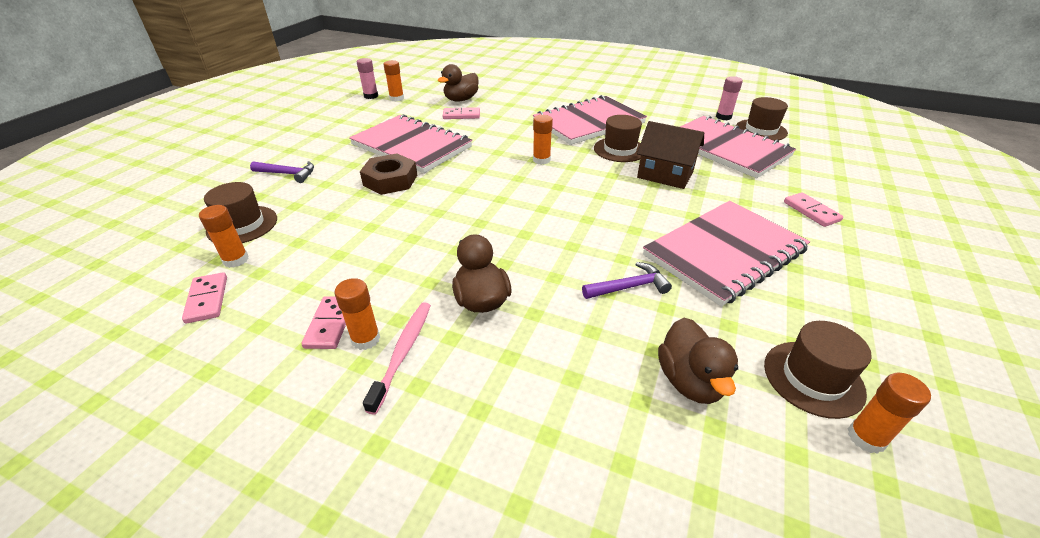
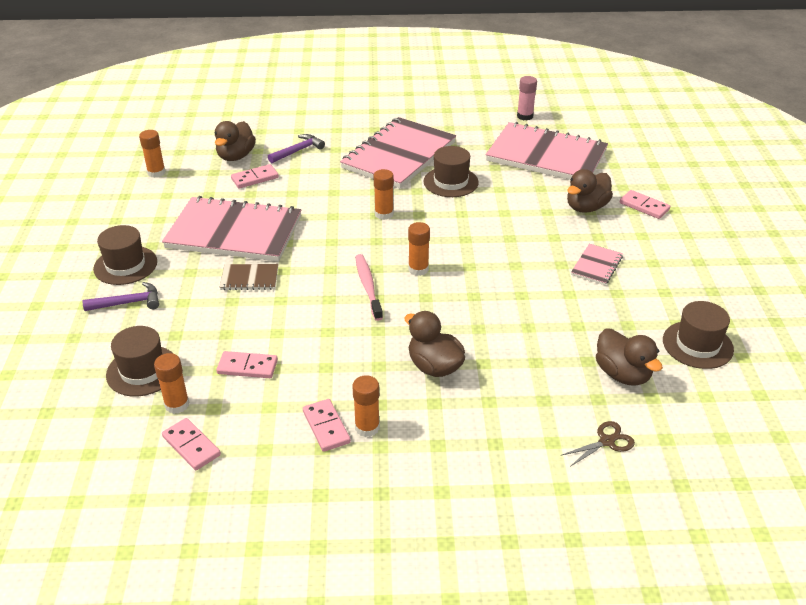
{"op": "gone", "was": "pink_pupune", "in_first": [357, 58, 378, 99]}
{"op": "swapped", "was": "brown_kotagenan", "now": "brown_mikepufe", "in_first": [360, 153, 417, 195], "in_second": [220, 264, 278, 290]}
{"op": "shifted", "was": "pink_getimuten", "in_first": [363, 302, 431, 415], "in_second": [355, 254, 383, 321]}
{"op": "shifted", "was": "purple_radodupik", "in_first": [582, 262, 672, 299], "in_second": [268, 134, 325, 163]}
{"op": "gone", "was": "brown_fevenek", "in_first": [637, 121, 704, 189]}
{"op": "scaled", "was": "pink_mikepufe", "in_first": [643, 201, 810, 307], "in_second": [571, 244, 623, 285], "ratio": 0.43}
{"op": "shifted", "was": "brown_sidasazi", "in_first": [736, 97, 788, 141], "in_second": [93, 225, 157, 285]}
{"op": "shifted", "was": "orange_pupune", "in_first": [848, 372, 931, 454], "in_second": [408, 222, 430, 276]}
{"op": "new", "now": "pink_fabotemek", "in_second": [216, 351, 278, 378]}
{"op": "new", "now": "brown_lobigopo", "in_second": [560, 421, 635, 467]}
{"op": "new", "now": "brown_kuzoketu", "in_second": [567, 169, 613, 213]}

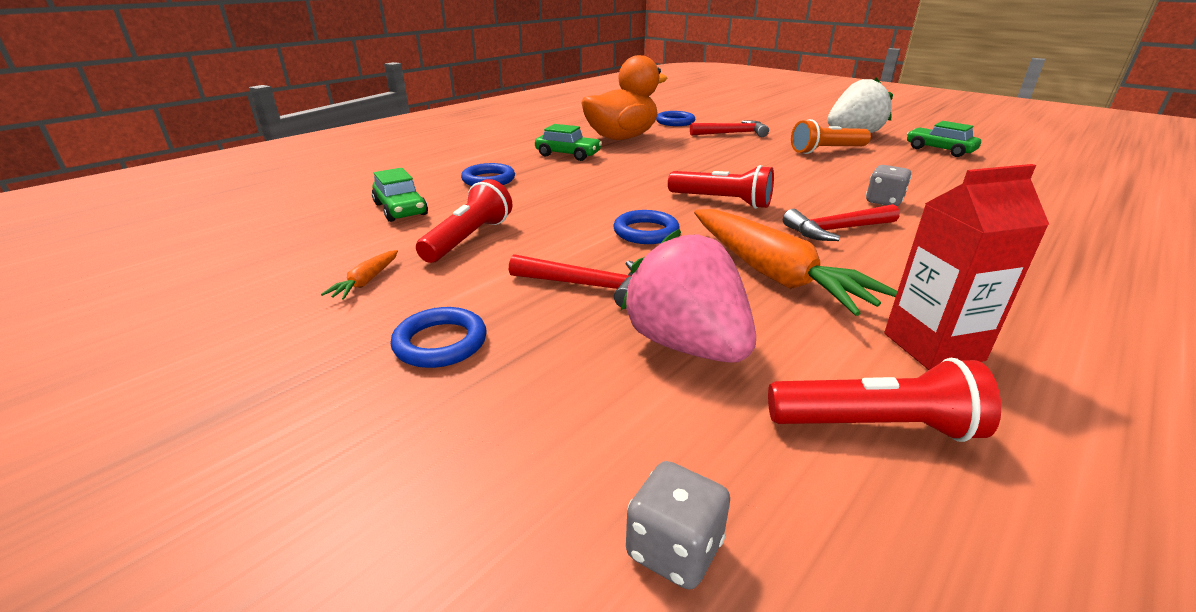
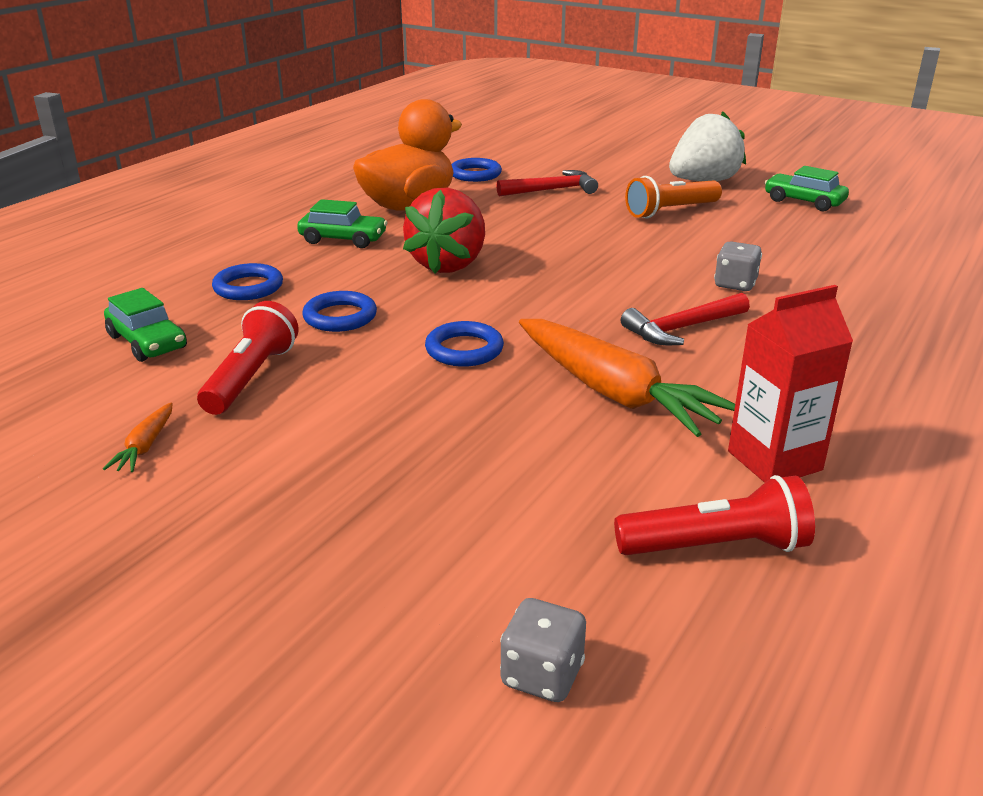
{"op": "shifted", "was": "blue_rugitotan", "in_first": [391, 307, 487, 368], "in_second": [302, 291, 377, 332]}
{"op": "gone", "was": "red_radodupik", "in_first": [509, 254, 634, 309]}
{"op": "gone", "was": "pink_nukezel", "in_first": [621, 229, 756, 363]}
{"op": "gone", "was": "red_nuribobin", "in_first": [668, 165, 774, 209]}
{"op": "new", "now": "red_nukezel", "in_second": [403, 187, 485, 274]}

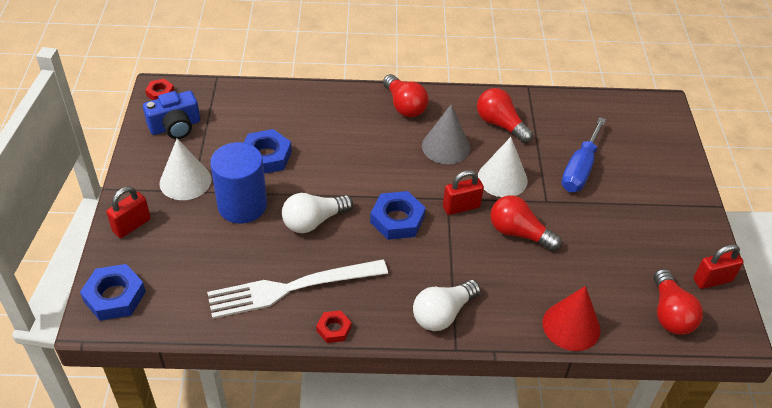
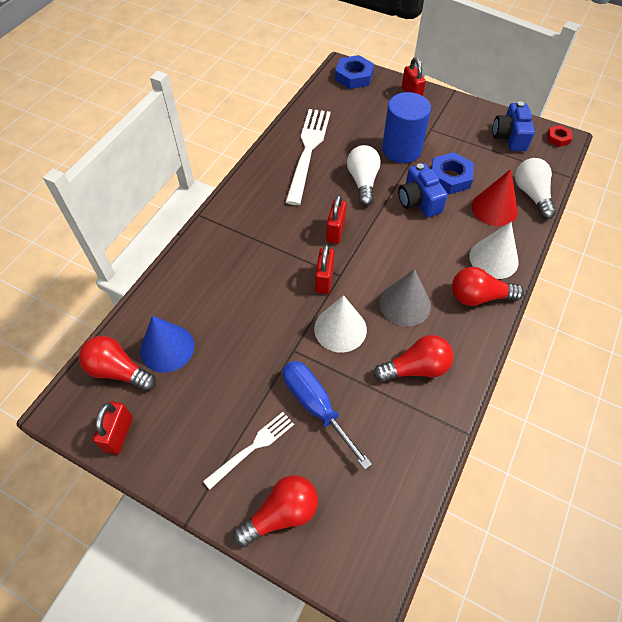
{"op": "shifted", "was": "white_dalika", "in_first": [160, 139, 212, 200], "in_second": [469, 222, 519, 279]}
{"op": "gone", "was": "red_kotagenan", "in_first": [316, 311, 351, 343]}
{"op": "swapped", "was": "blue_kotagenan", "now": "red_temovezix", "in_first": [370, 191, 426, 240], "in_second": [326, 195, 347, 244]}
{"op": "shifted", "was": "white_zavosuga", "in_first": [413, 280, 481, 331], "in_second": [515, 158, 556, 219]}
{"op": "shifted", "was": "red_zavosuga", "in_first": [490, 195, 562, 251], "in_second": [233, 475, 318, 547]}
{"op": "shifted", "was": "red_dalika", "in_first": [543, 286, 601, 351], "in_second": [472, 169, 518, 226]}
{"op": "new", "now": "blue_dalika", "in_second": [140, 316, 194, 373]}
{"op": "new", "now": "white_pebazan", "in_second": [203, 412, 294, 490]}
{"op": "new", "now": "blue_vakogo", "in_second": [398, 163, 448, 217]}

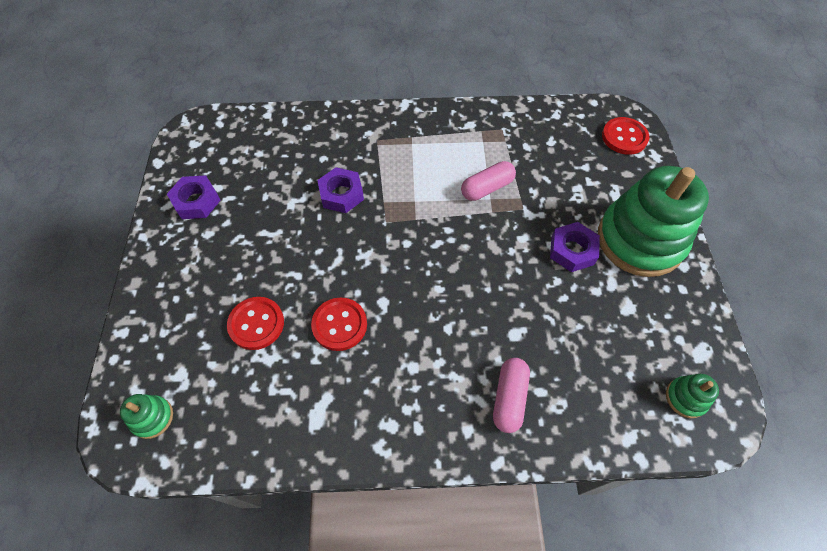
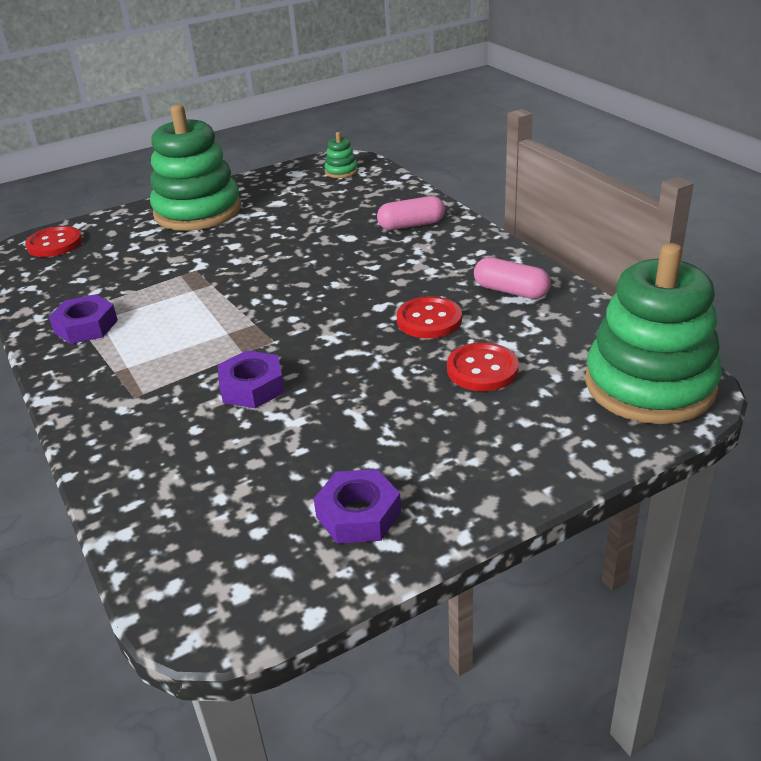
{"op": "scaled", "was": "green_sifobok", "in_first": [120, 394, 173, 439], "in_second": [585, 243, 722, 424], "ratio": 2.48}
{"op": "shifted", "was": "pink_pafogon", "in_first": [461, 161, 516, 201], "in_second": [474, 257, 551, 299]}
{"op": "shifted", "was": "purple_kotagenan", "in_first": [550, 222, 600, 272], "in_second": [49, 294, 118, 344]}

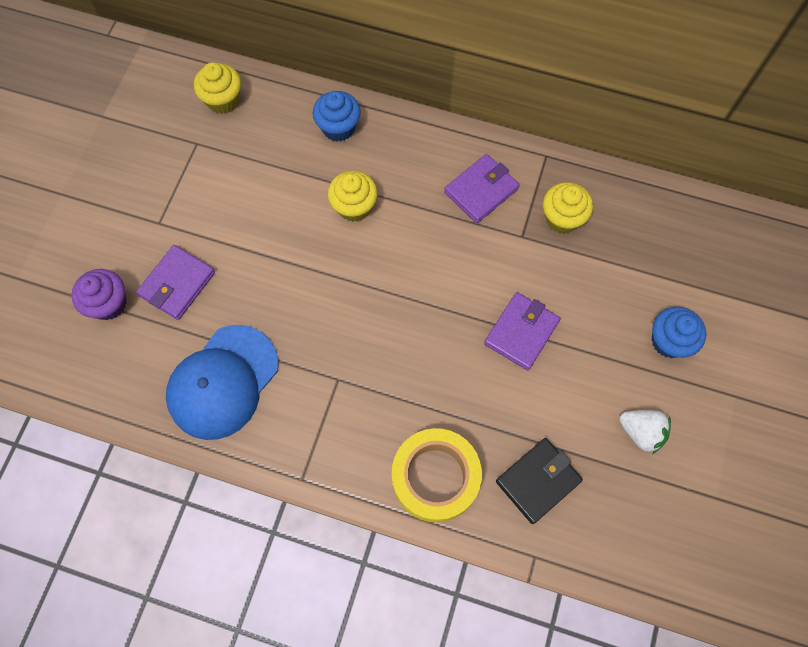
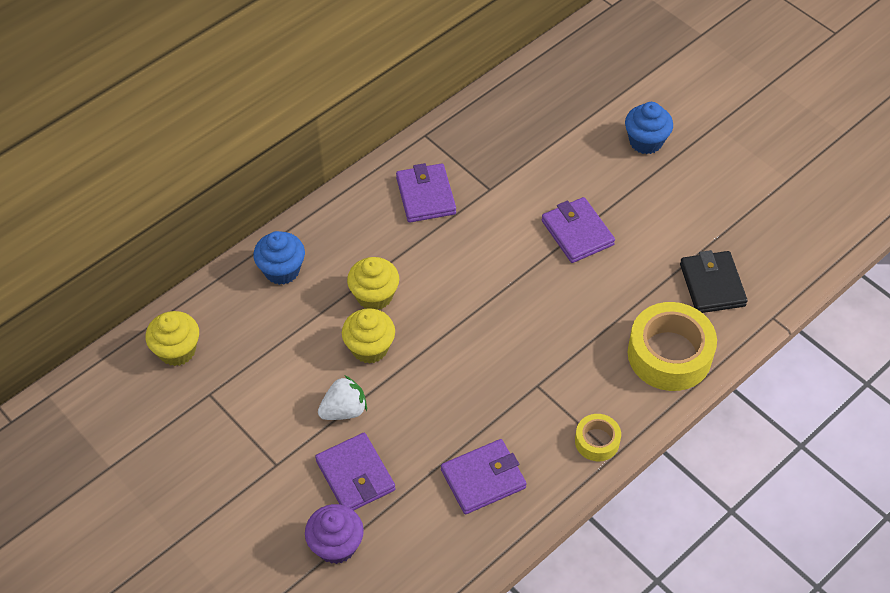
{"op": "swapped", "was": "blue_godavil", "now": "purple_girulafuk", "in_first": [166, 325, 278, 440], "in_second": [441, 439, 527, 514]}
{"op": "shifted", "was": "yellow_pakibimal", "in_first": [543, 182, 593, 234], "in_second": [342, 308, 395, 364]}
{"op": "shifted", "was": "white_nukezel", "in_first": [620, 410, 671, 454], "in_second": [318, 375, 367, 420]}
{"op": "new", "now": "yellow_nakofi", "in_second": [575, 414, 621, 462]}

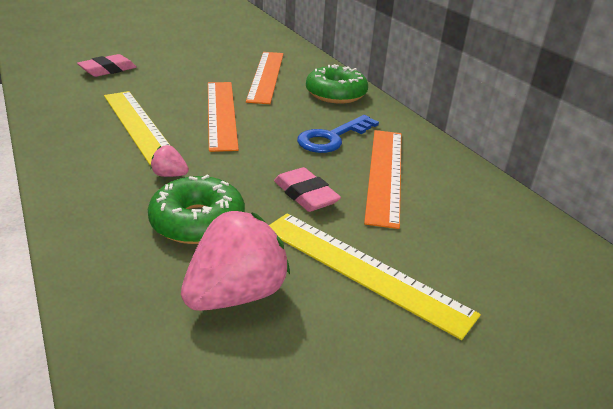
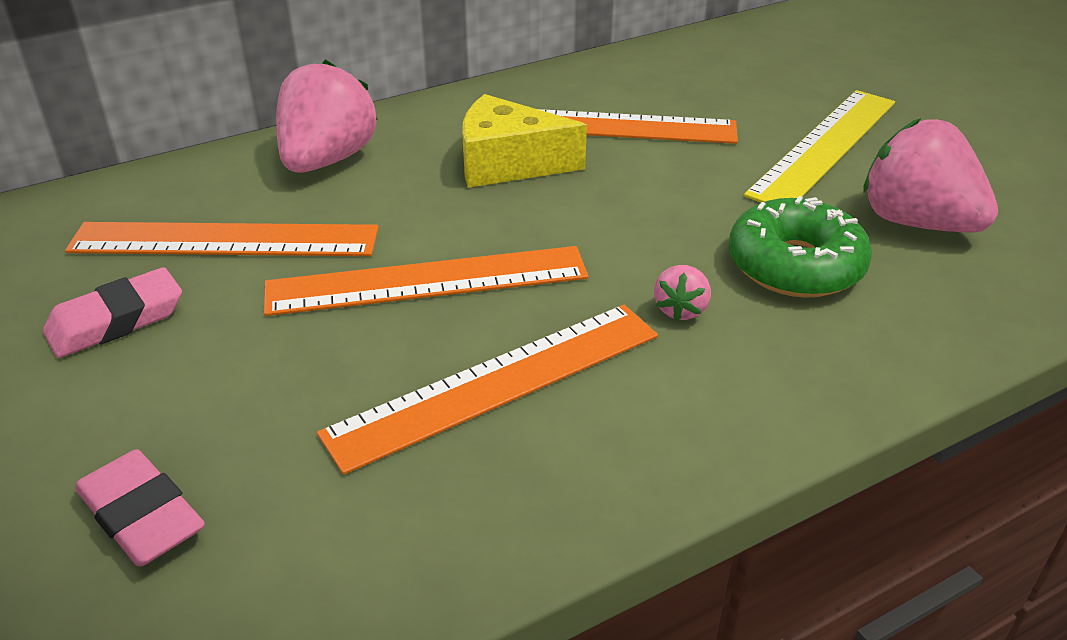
{"op": "repainted", "was": "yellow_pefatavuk", "now": "orange_pefatavuk", "in_first": [104, 91, 171, 166], "in_second": [317, 305, 658, 475]}
{"op": "shifted", "was": "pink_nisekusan", "in_first": [274, 167, 341, 212], "in_second": [43, 267, 182, 358]}
{"op": "swapped", "was": "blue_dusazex", "now": "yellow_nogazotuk", "in_first": [297, 115, 379, 153], "in_second": [462, 94, 587, 188]}
{"op": "swapped", "was": "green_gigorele", "now": "pink_nukezel", "in_first": [306, 64, 368, 104], "in_second": [276, 60, 378, 173]}

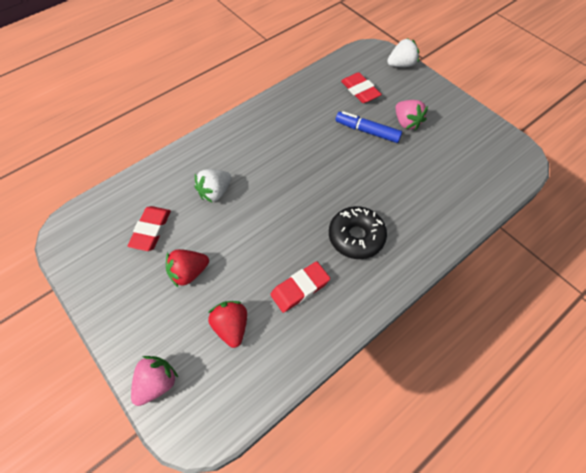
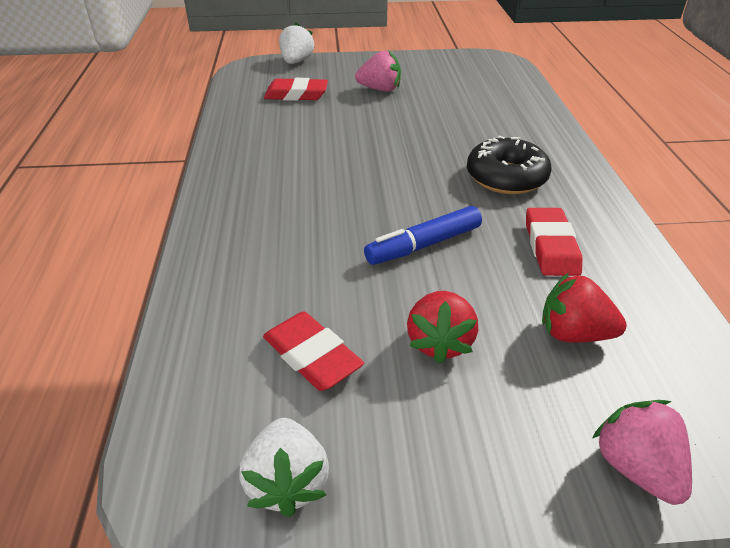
{"op": "shifted", "was": "white_nukezel", "in_first": [195, 169, 231, 202], "in_second": [239, 418, 329, 517]}
{"op": "shifted", "was": "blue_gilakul", "in_first": [336, 111, 402, 143], "in_second": [364, 206, 482, 265]}

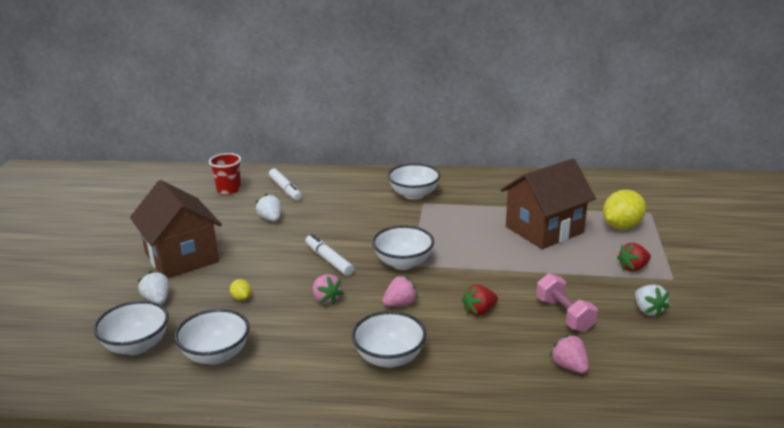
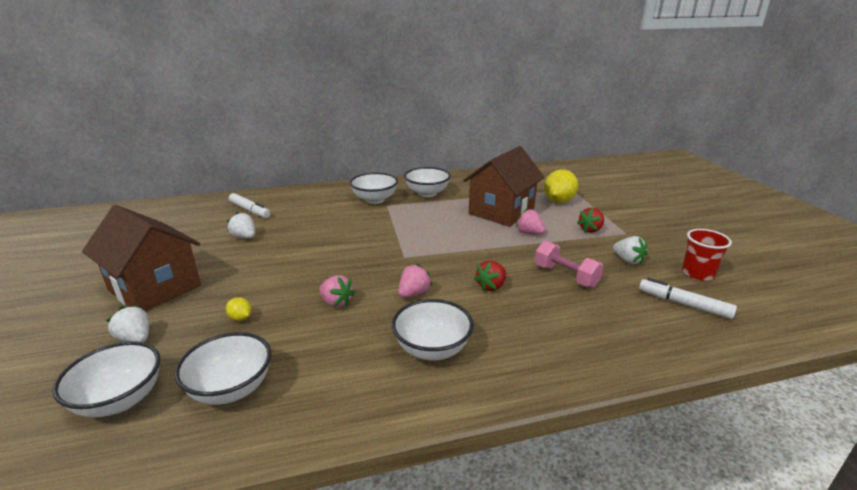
{"op": "shifted", "was": "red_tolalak", "in_first": [209, 153, 241, 195], "in_second": [682, 229, 732, 281]}
{"op": "shifted", "was": "white_gilakul", "in_first": [305, 234, 354, 276], "in_second": [639, 278, 737, 319]}
{"op": "shifted", "was": "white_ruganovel", "in_first": [372, 225, 434, 270], "in_second": [404, 167, 451, 197]}
{"op": "shifted", "was": "pink_nukezel", "in_first": [550, 334, 589, 373], "in_second": [516, 208, 546, 234]}

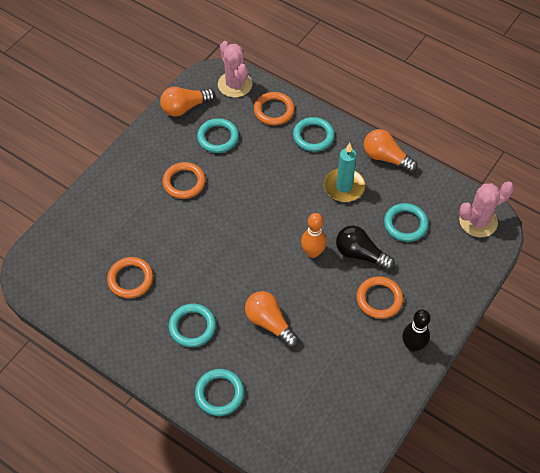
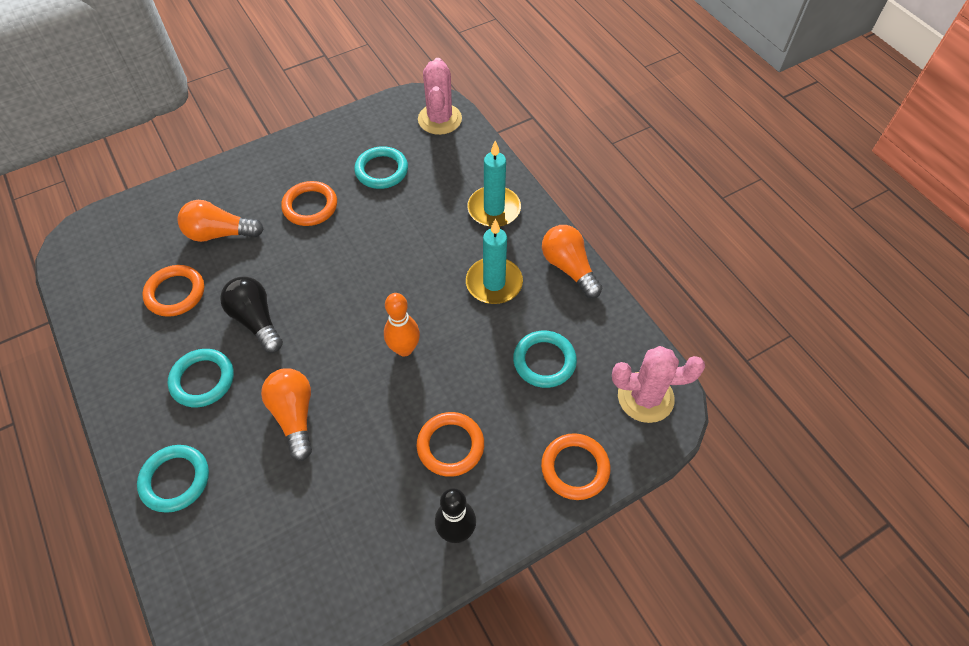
{"op": "shifted", "was": "orange_zavosuga", "in_first": [160, 87, 215, 117], "in_second": [178, 200, 264, 242]}
{"op": "shifted", "was": "orange_rugitotan", "in_first": [254, 92, 295, 125], "in_second": [541, 433, 610, 500]}
{"op": "swapped", "was": "turquoise_rugitotan", "now": "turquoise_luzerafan", "in_first": [293, 117, 335, 152], "in_second": [467, 141, 521, 227]}
{"op": "shifted", "was": "black_zavosuga", "in_first": [336, 226, 395, 271], "in_second": [220, 277, 283, 353]}

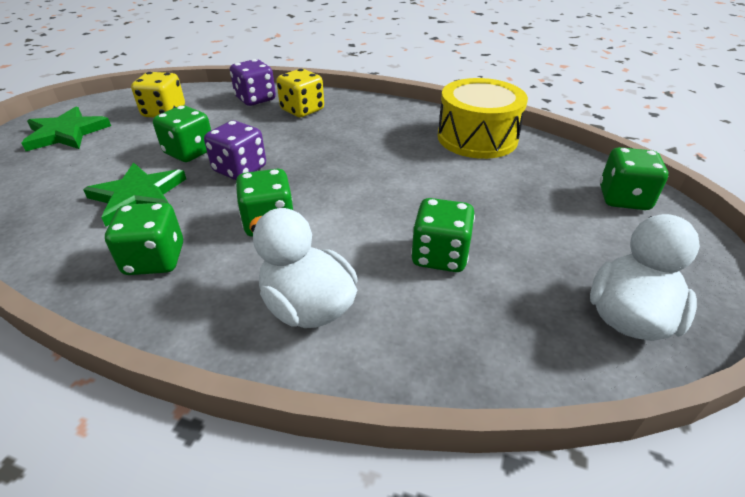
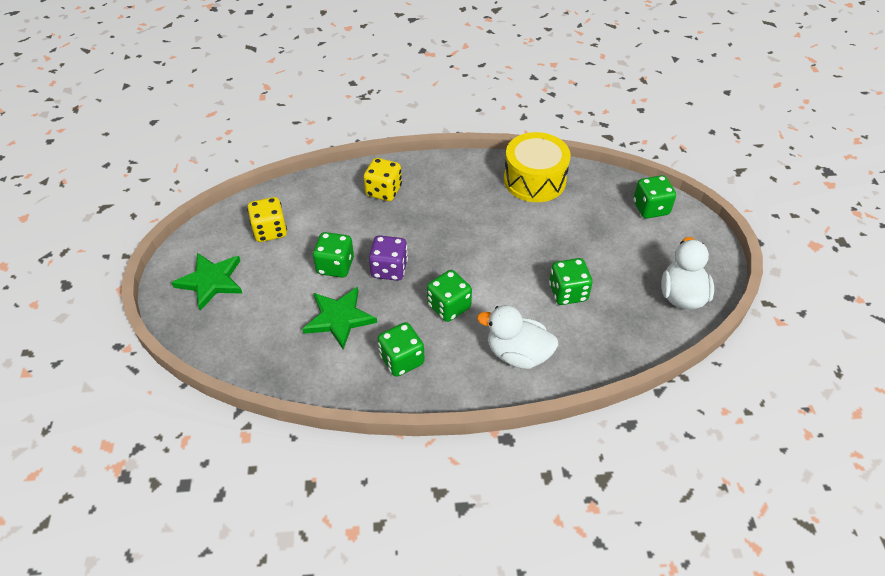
{"op": "gone", "was": "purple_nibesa", "in_first": [230, 59, 276, 106]}

